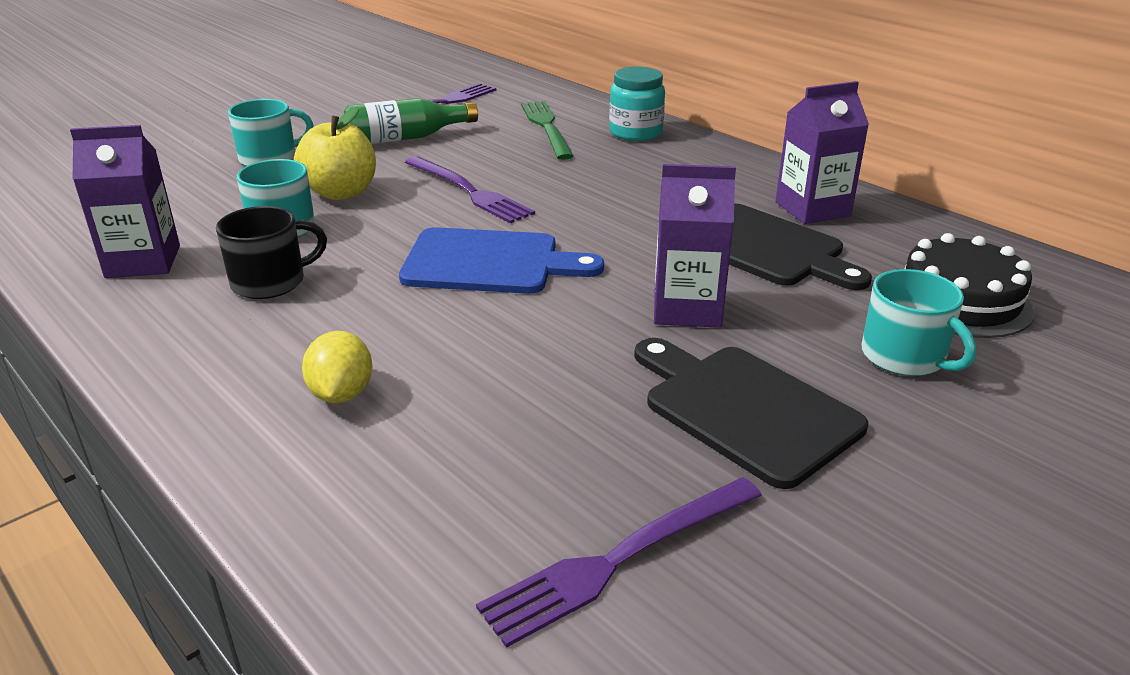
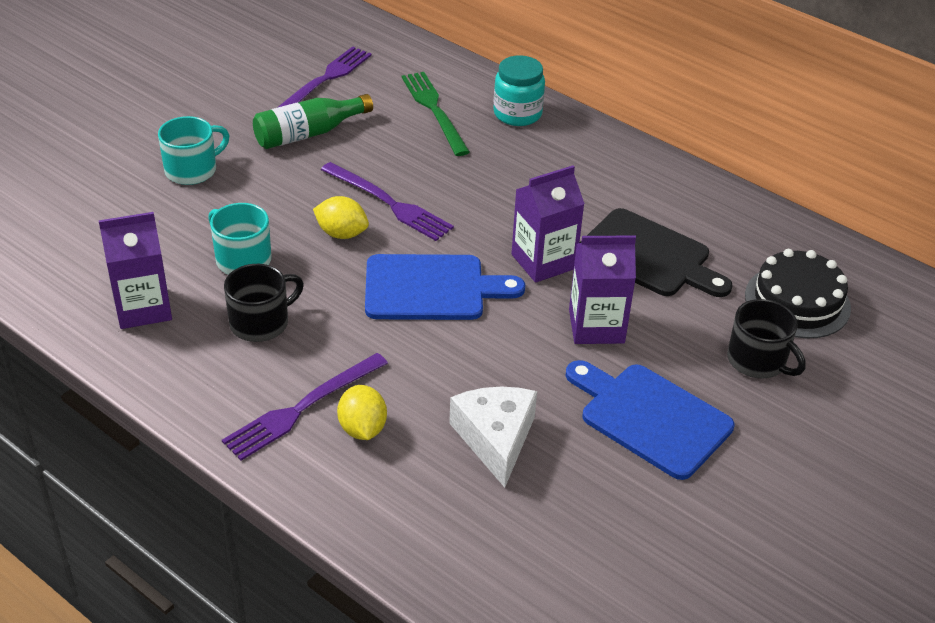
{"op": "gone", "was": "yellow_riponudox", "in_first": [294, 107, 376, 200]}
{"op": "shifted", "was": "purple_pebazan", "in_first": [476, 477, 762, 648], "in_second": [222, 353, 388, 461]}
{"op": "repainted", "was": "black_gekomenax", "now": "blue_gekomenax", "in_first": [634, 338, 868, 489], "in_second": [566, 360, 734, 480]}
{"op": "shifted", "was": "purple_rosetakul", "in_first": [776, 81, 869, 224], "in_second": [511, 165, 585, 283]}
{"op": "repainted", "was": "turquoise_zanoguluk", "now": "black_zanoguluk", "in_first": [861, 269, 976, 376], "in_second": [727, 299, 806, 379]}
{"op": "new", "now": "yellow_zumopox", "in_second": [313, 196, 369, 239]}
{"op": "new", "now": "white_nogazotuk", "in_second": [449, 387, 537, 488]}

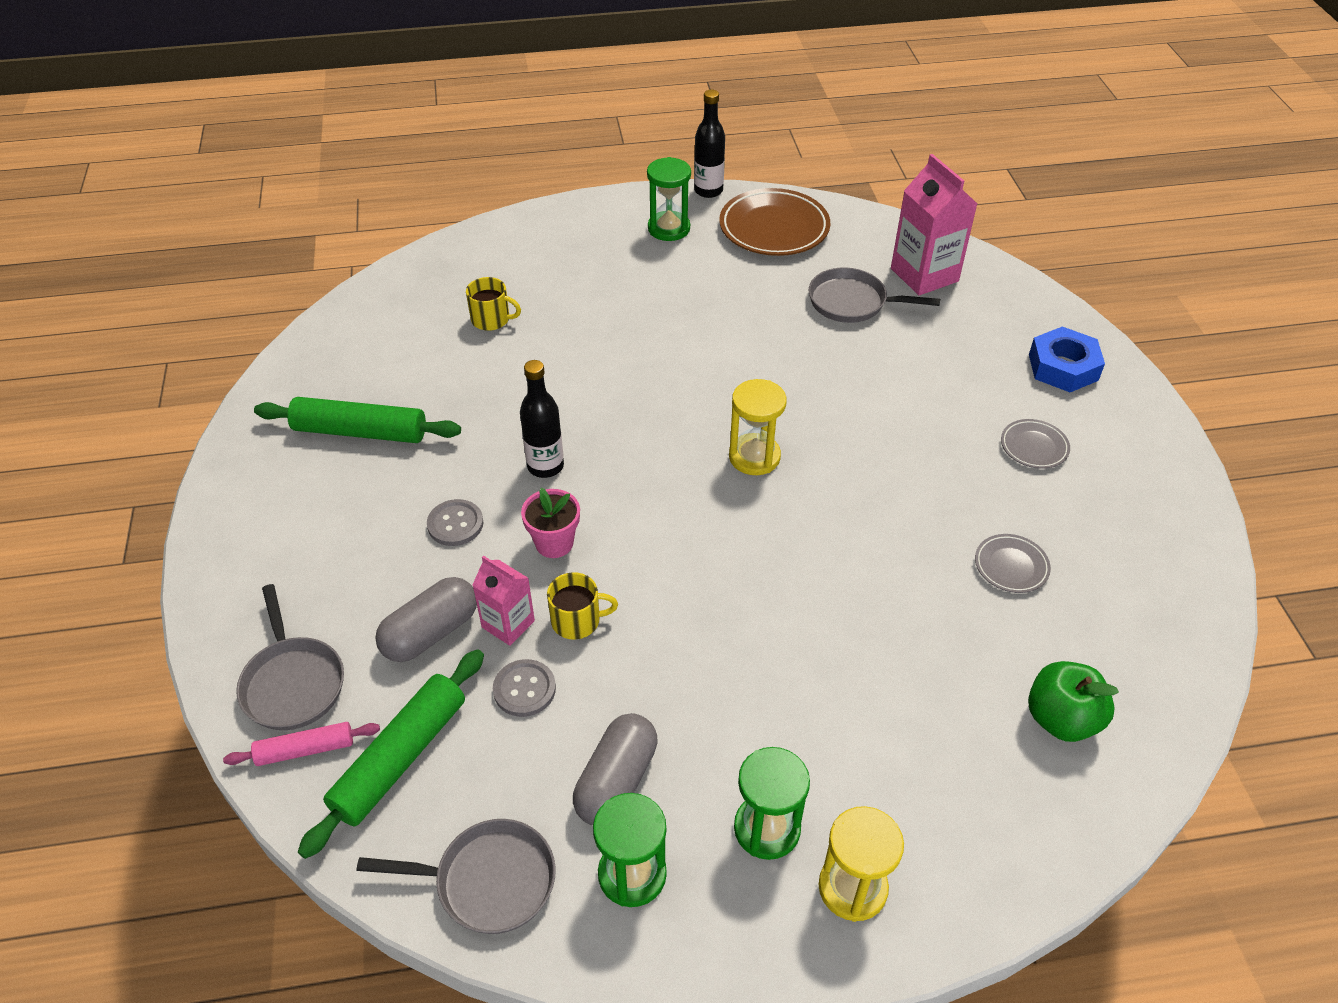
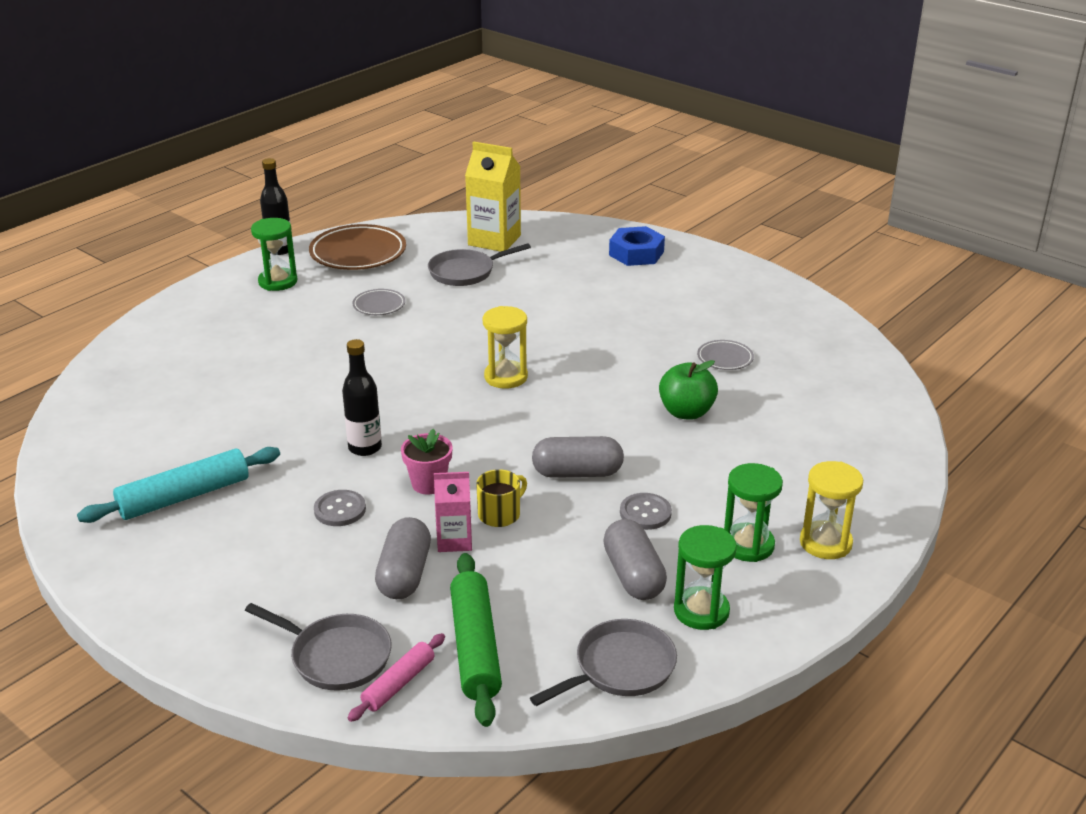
{"op": "repainted", "was": "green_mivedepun", "now": "turquoise_mivedepun", "in_first": [254, 397, 461, 443], "in_second": [77, 447, 280, 523]}
{"op": "gone", "was": "yellow_zanoguluk", "in_first": [466, 277, 521, 331]}
{"op": "shifted", "was": "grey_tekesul", "in_first": [493, 659, 556, 717], "in_second": [620, 493, 672, 530]}
{"op": "repainted", "was": "pink_rosetakul", "now": "yellow_rosetakul", "in_first": [891, 154, 977, 295], "in_second": [465, 142, 521, 252]}
{"op": "shifted", "was": "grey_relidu", "in_first": [1001, 419, 1070, 469], "in_second": [352, 289, 405, 315]}
{"op": "shifted", "was": "green_riponudox", "in_first": [1028, 661, 1119, 742], "in_second": [659, 360, 718, 420]}
{"op": "new", "now": "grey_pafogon", "in_second": [532, 436, 624, 478]}

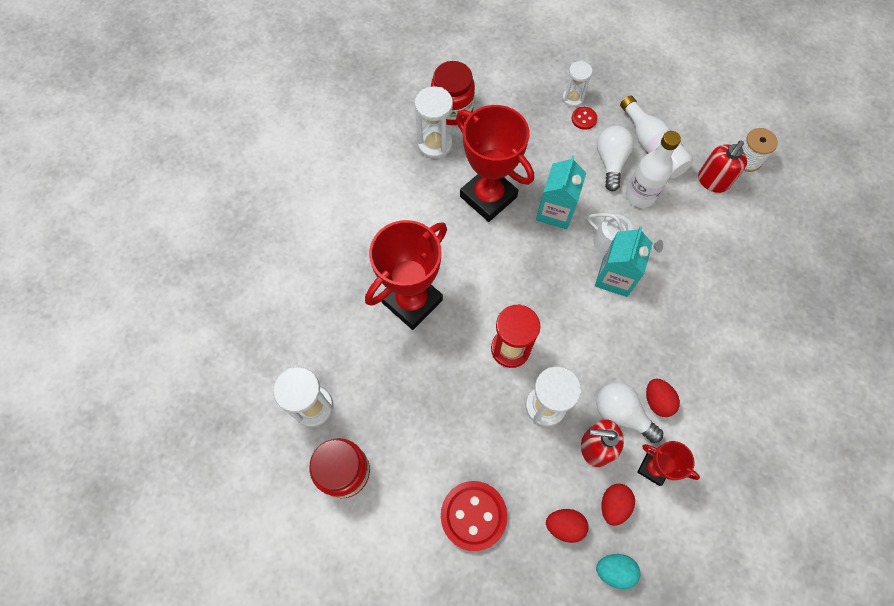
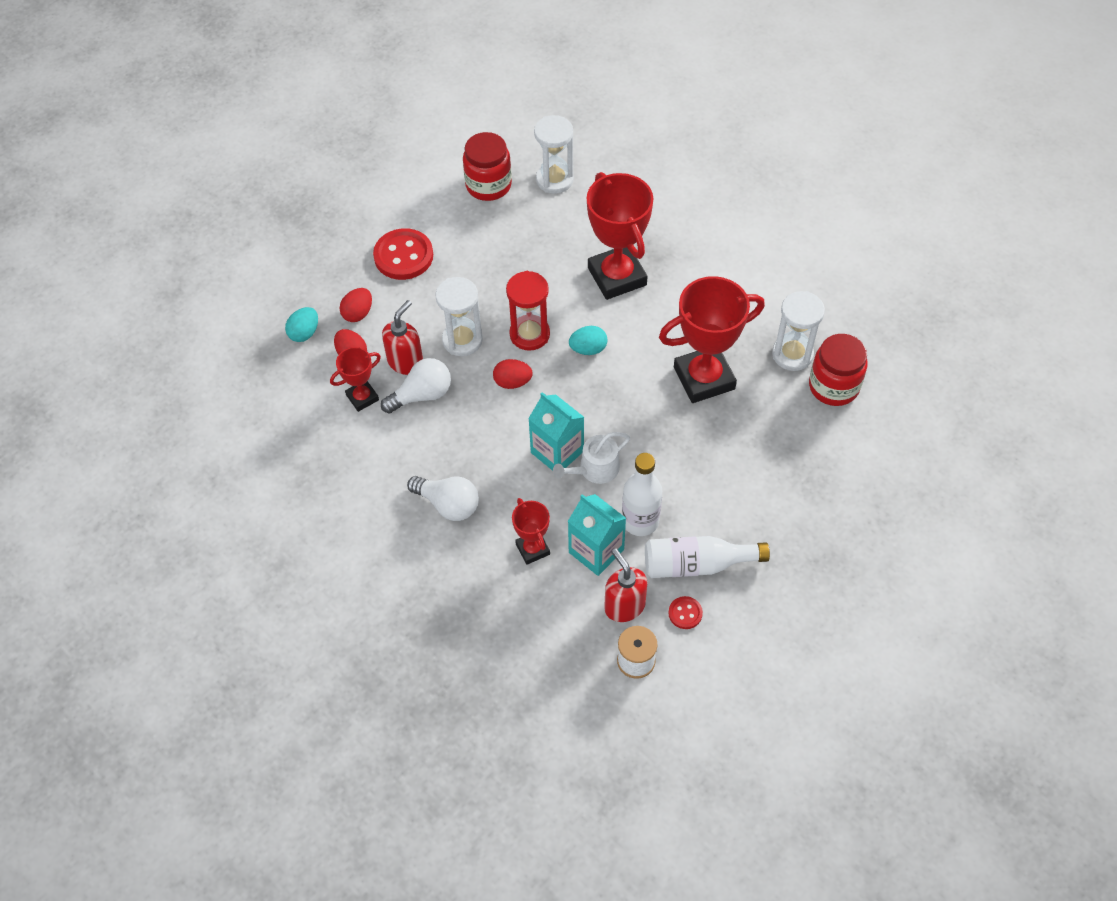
{"op": "shifted", "was": "turquoise_rosetakul", "in_first": [536, 155, 586, 229], "in_second": [568, 494, 626, 576]}
{"op": "gone", "was": "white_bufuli", "in_first": [562, 61, 592, 107]}
{"op": "shifted", "was": "red_tekesul", "in_first": [571, 107, 597, 130], "in_second": [669, 596, 703, 629]}
{"op": "shifted", "was": "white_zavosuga", "in_first": [597, 126, 634, 192], "in_second": [407, 476, 479, 521]}
{"op": "shifted", "was": "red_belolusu", "in_first": [646, 378, 680, 417], "in_second": [493, 359, 533, 389]}
{"op": "new", "now": "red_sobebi", "in_second": [512, 498, 550, 565]}
{"op": "new", "now": "turquoise_belolusu", "in_second": [569, 326, 607, 355]}

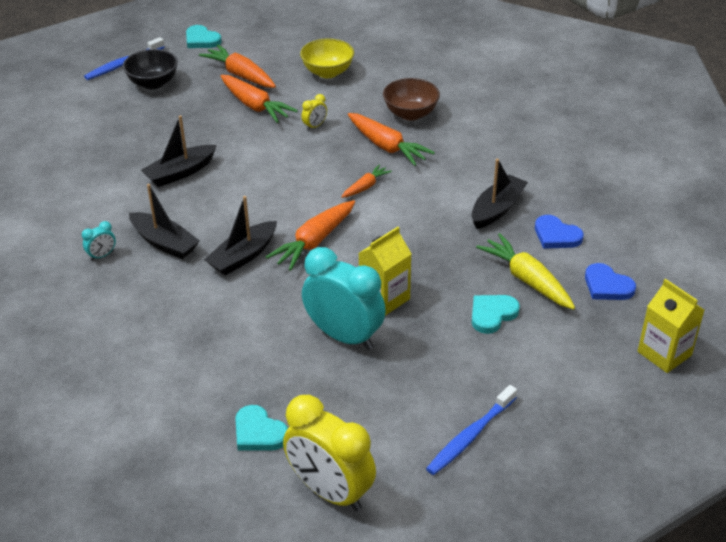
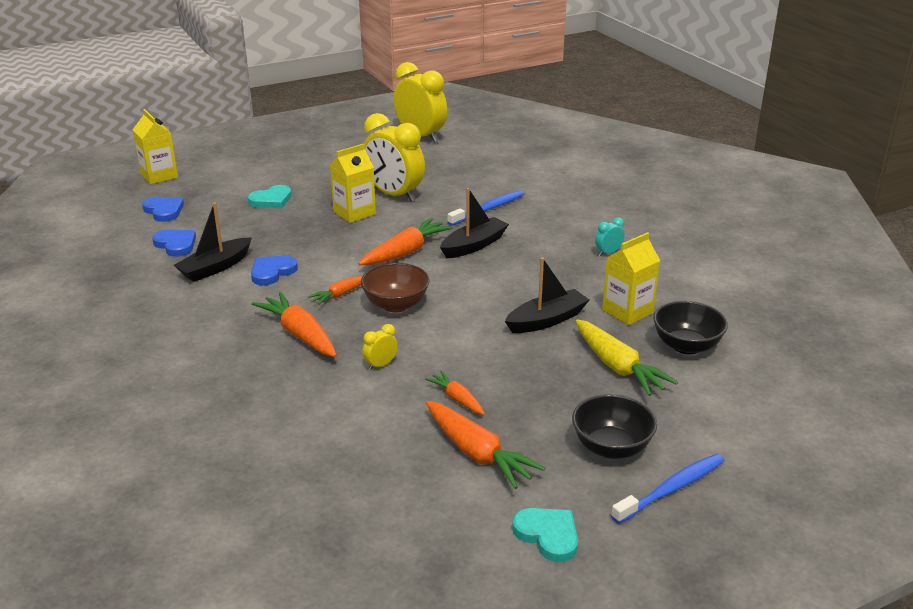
{"op": "gone", "was": "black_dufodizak", "in_first": [129, 184, 200, 259]}
{"op": "scaled", "was": "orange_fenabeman", "in_first": [220, 75, 298, 123], "in_second": [425, 371, 485, 415], "ratio": 0.57}
{"op": "gone", "was": "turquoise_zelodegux", "in_first": [235, 405, 288, 451]}
{"op": "gone", "was": "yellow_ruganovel", "in_first": [300, 39, 354, 78]}
{"op": "repainted", "was": "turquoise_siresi", "now": "yellow_siresi", "in_first": [302, 247, 386, 350], "in_second": [364, 113, 425, 202]}
{"op": "shifted", "was": "brown_ruganovel", "in_first": [383, 78, 440, 121], "in_second": [361, 263, 430, 312]}
{"op": "shifted", "was": "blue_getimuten", "in_first": [426, 385, 517, 475], "in_second": [448, 190, 524, 226]}
{"op": "shifted", "was": "yellow_fenabeman", "in_first": [476, 233, 575, 310], "in_second": [575, 319, 678, 396]}
{"op": "new", "now": "blue_zelodegux", "in_second": [251, 255, 298, 286]}
{"op": "new", "now": "yellow_rosetakul", "in_second": [602, 232, 660, 325]}
{"op": "new", "now": "black_ruganovel", "in_second": [653, 301, 728, 355]}

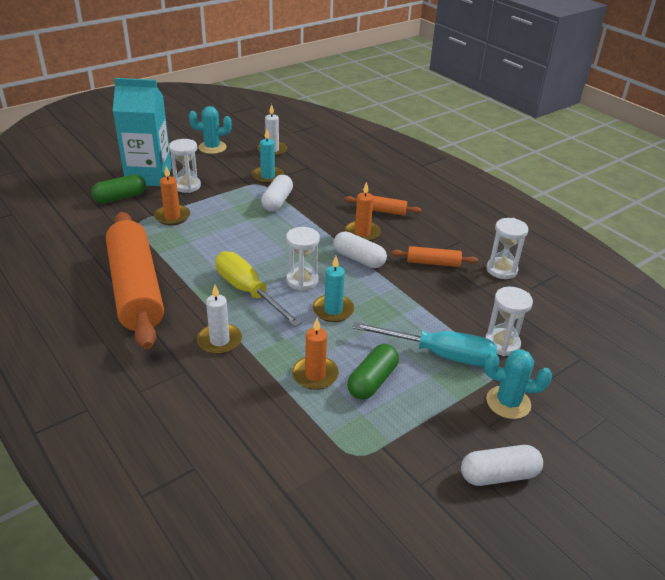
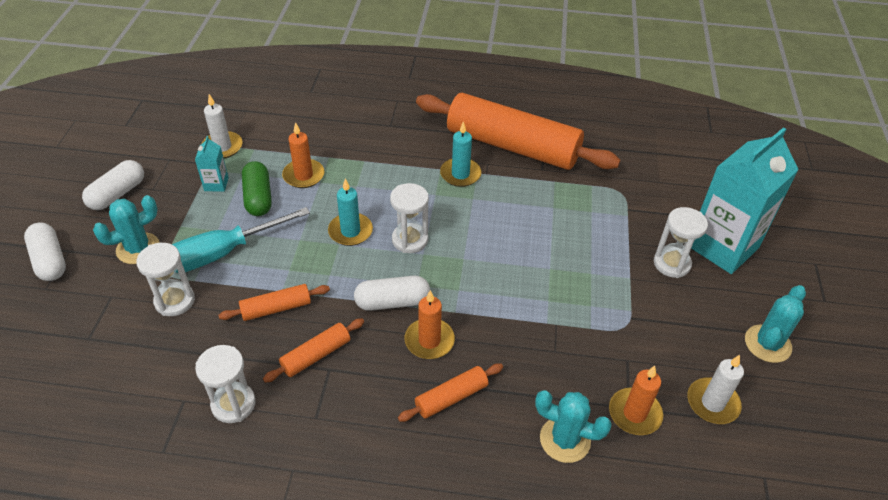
{"op": "gone", "was": "green_pafogon", "in_first": [91, 175, 146, 203]}
{"op": "shifted", "was": "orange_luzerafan", "in_first": [154, 166, 190, 225], "in_second": [609, 366, 663, 435]}
{"op": "shifted", "was": "white_luzerafan", "in_first": [197, 285, 242, 354], "in_second": [202, 94, 242, 159]}
{"op": "gone", "was": "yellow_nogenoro", "in_first": [215, 251, 302, 327]}
{"op": "shifted", "was": "turquoise_luzerafan", "in_first": [252, 129, 284, 184], "in_second": [440, 121, 482, 187]}
{"op": "shifted", "was": "white_pafogon", "in_first": [261, 175, 293, 212], "in_second": [24, 223, 66, 281]}
{"op": "new", "now": "turquoise_rosetakul", "in_second": [195, 136, 229, 192]}
{"op": "new", "now": "orange_mivedepun", "in_second": [219, 284, 330, 321]}
{"op": "new", "now": "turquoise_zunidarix", "in_second": [535, 390, 612, 463]}

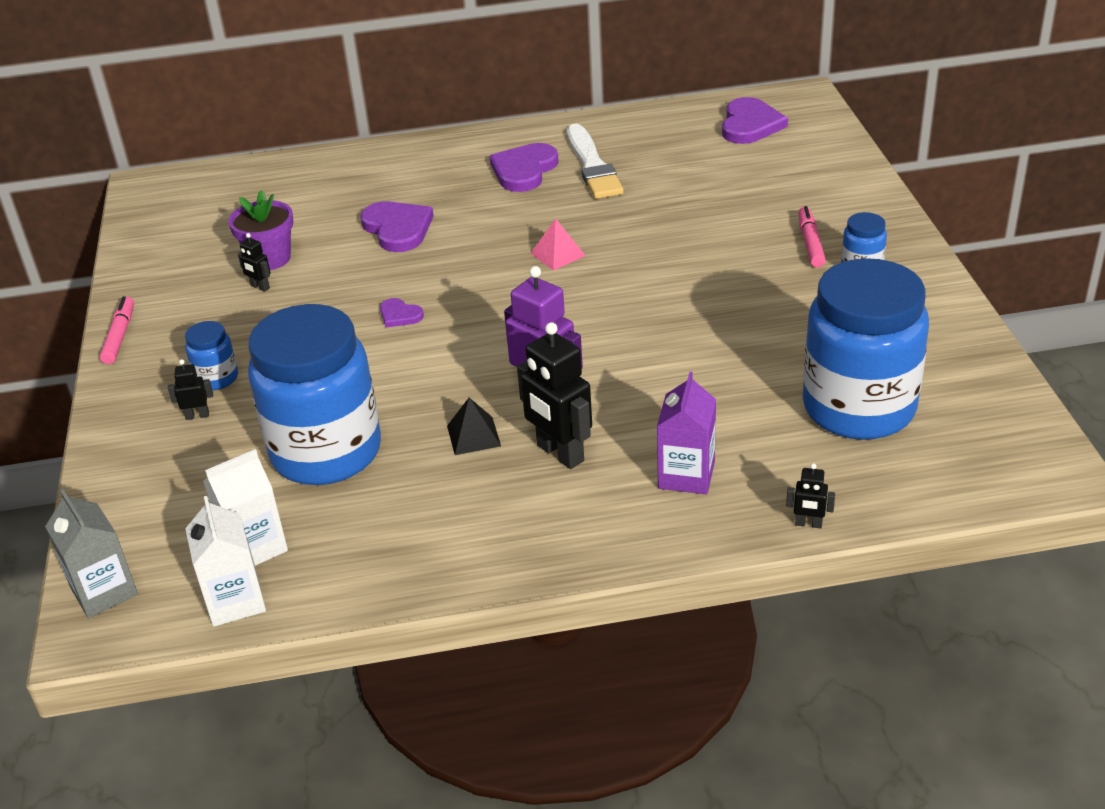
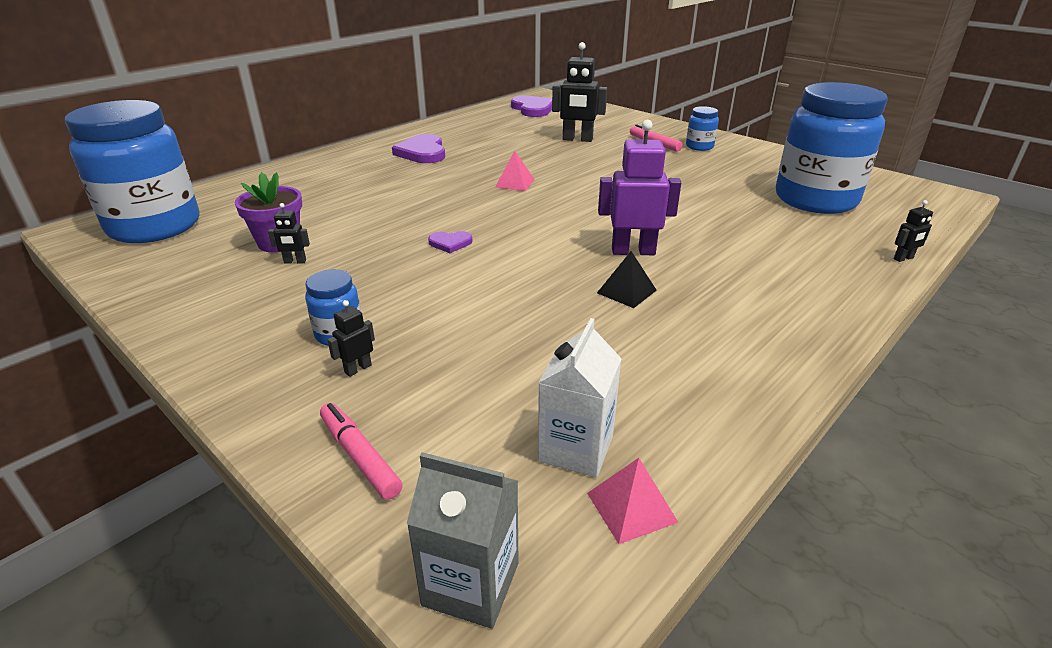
{"op": "shifted", "was": "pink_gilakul", "in_first": [100, 296, 134, 364], "in_second": [320, 403, 403, 500]}
{"op": "swapped", "was": "white_rosetakul", "now": "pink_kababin", "in_first": [185, 496, 266, 627], "in_second": [587, 458, 679, 544]}
{"op": "shifted", "was": "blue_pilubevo", "in_first": [248, 304, 381, 485], "in_second": [65, 100, 199, 243]}
{"op": "gone", "was": "purple_zelodegux", "in_first": [360, 201, 434, 252]}
{"op": "shifted", "was": "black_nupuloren", "in_first": [517, 322, 592, 469], "in_second": [552, 42, 607, 142]}
{"op": "gone", "was": "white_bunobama", "in_first": [567, 124, 624, 199]}
{"op": "gone", "was": "purple_rosetakul", "in_first": [657, 372, 716, 494]}

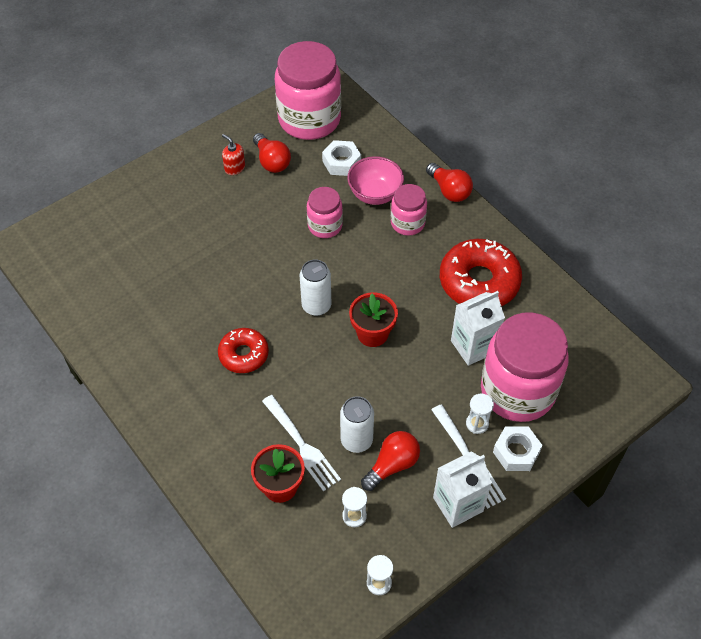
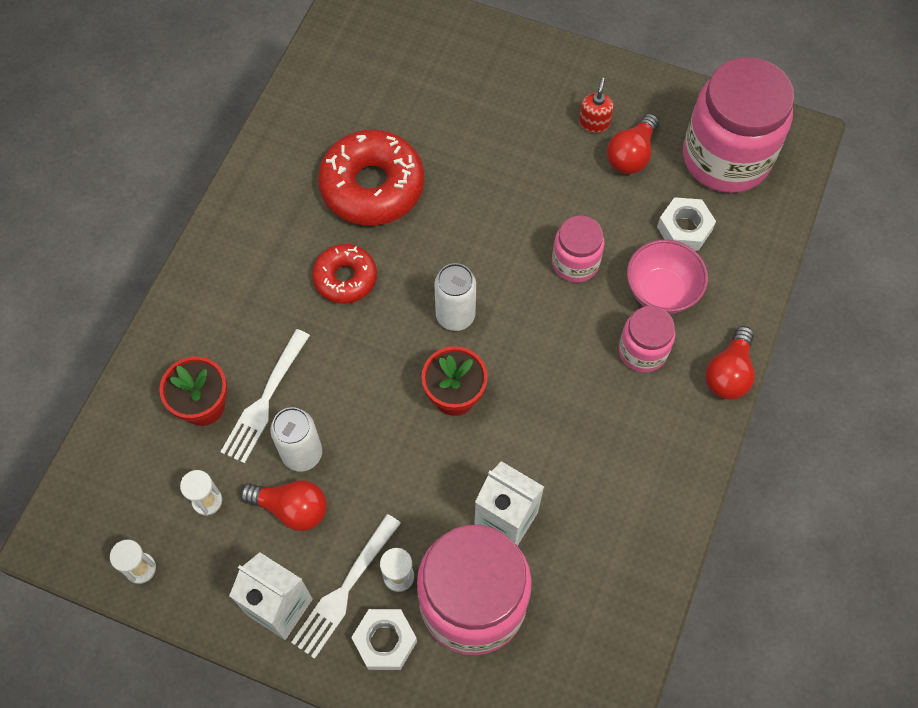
{"op": "shifted", "was": "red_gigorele", "in_first": [440, 239, 522, 306], "in_second": [318, 130, 424, 226]}

